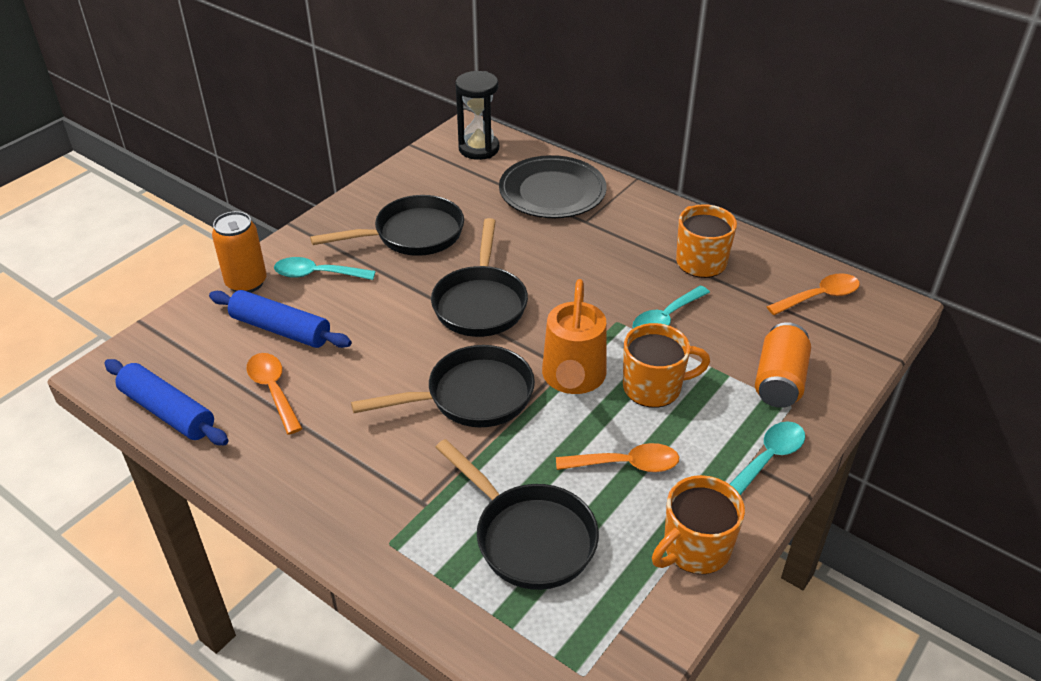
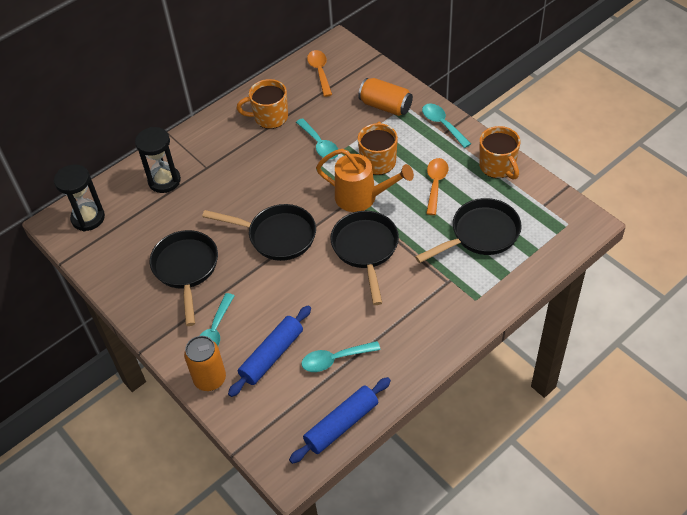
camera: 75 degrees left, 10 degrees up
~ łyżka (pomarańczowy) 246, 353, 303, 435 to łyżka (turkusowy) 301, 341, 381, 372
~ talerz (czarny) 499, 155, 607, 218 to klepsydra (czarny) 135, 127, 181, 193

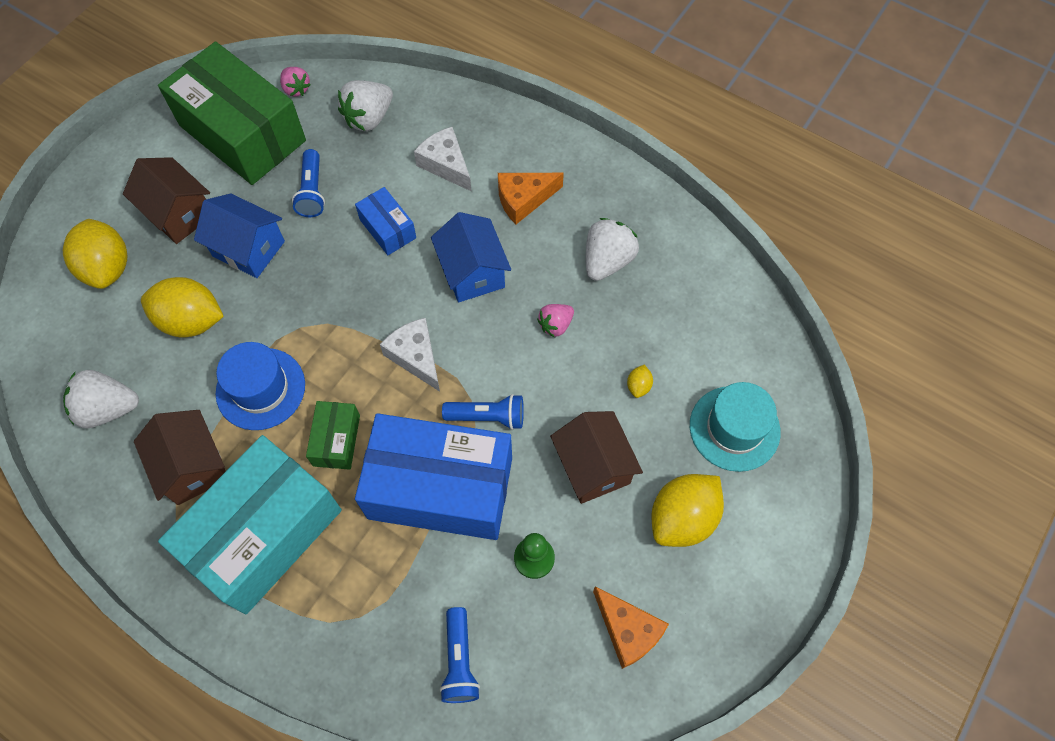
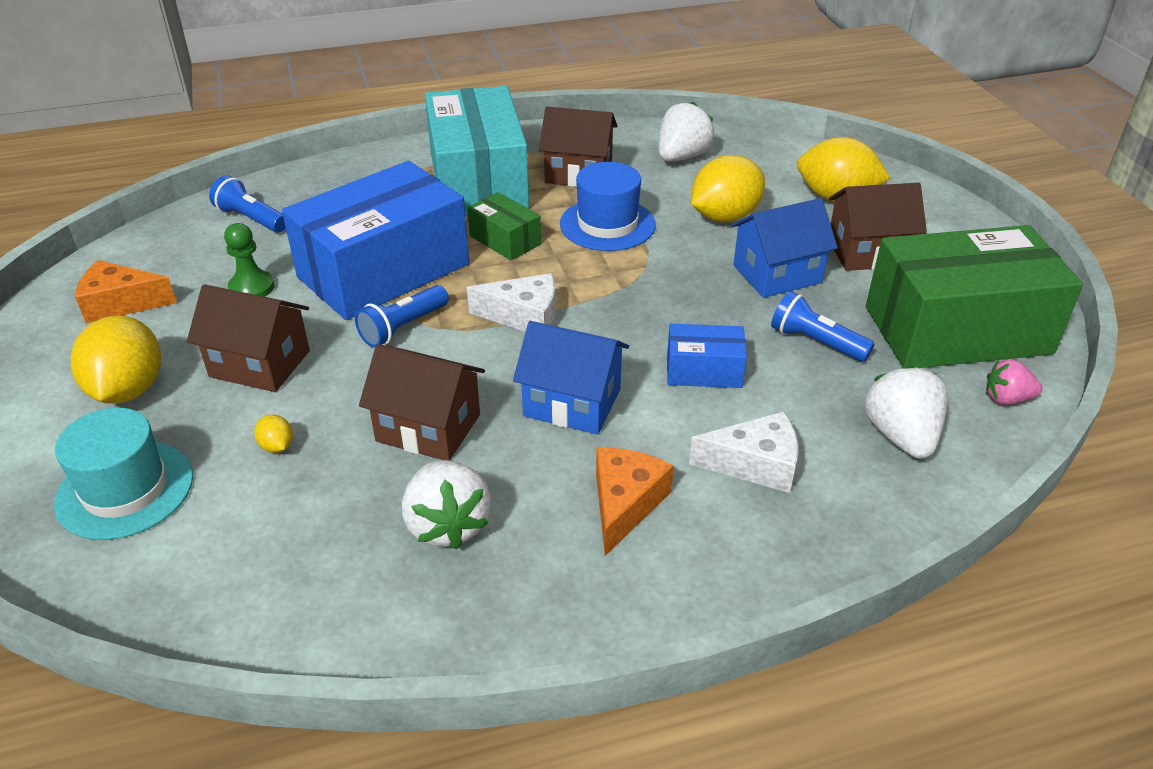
camera: 130 degrees right, 25 degrees down
~ truskawka (różowy) 537, 304, 574, 338 to domek (brązowy) 359, 344, 485, 461

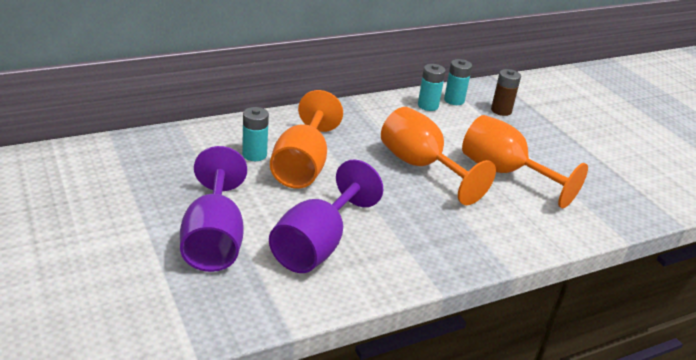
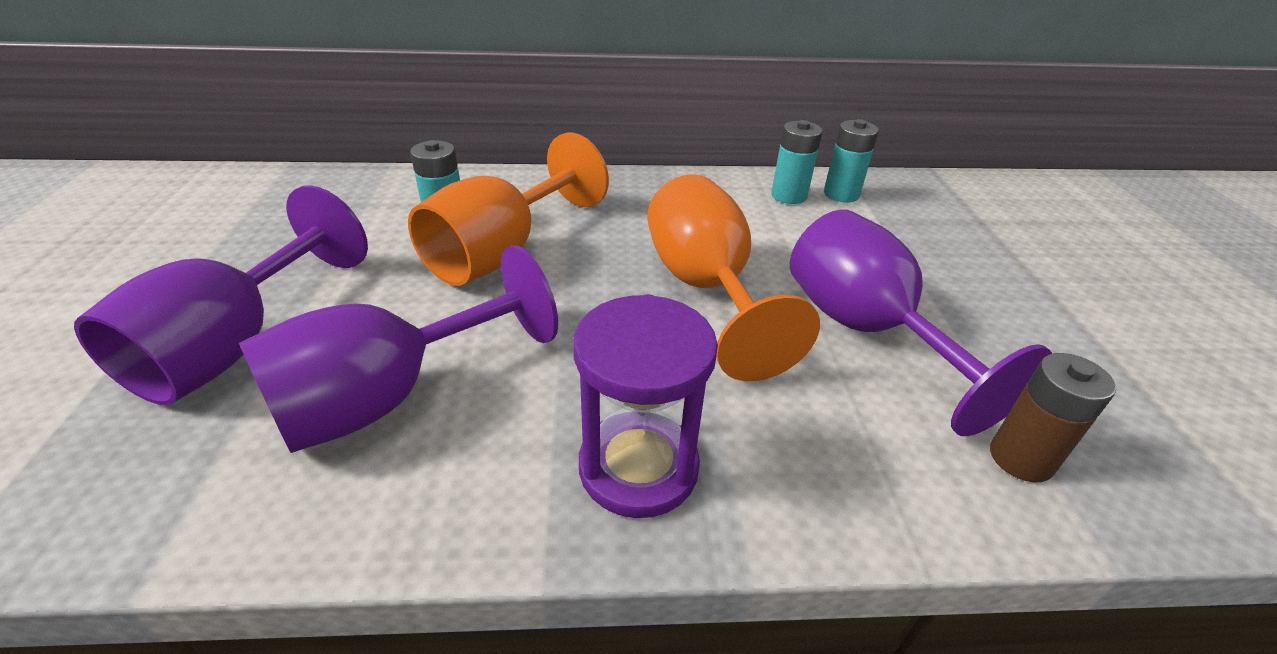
camera: 25 degrees right, 5 degrees up
~ kielich (pomarańczowy) 462, 115, 588, 208 to kielich (fioletowy) 790, 209, 1052, 436
~ bateria (brązowy) 491, 69, 521, 116 to 990, 353, 1116, 483
+ klepsydra (fioletowy) 573, 294, 718, 518

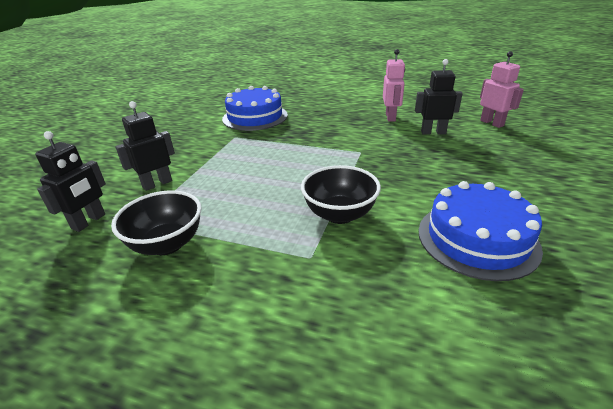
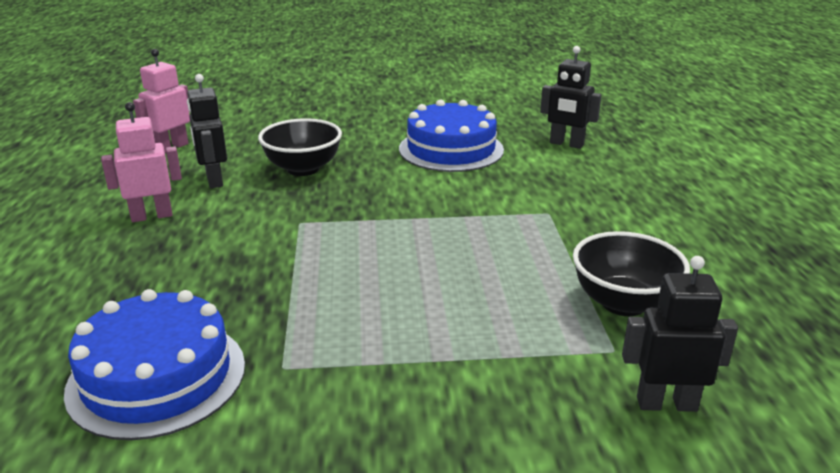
camera: 115 degrees left, 5 degrees down
~ robot (czarny) 115, 101, 175, 191 to 540, 46, 602, 149
~ miska (czarny) 301, 165, 381, 224 to 258, 118, 342, 176

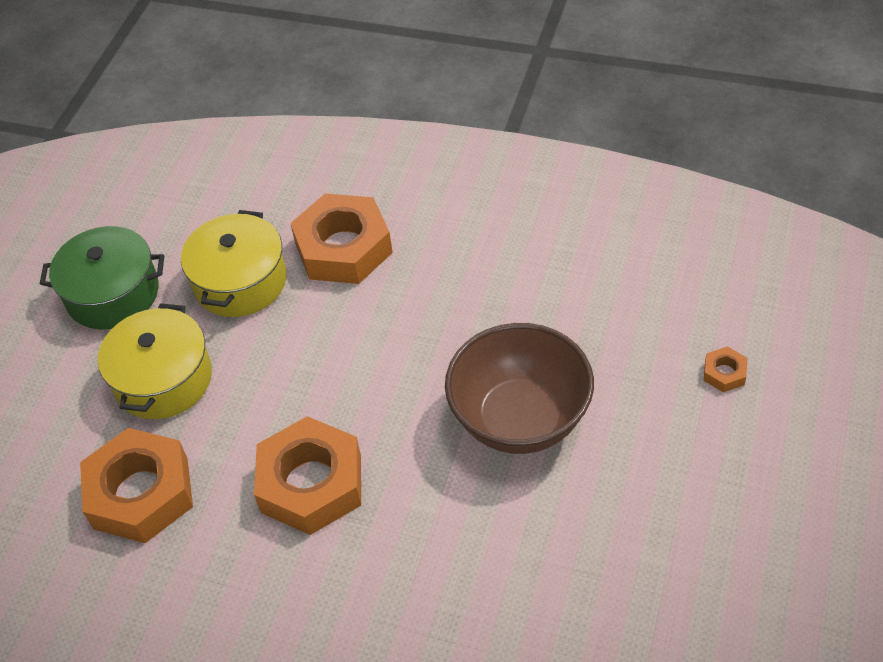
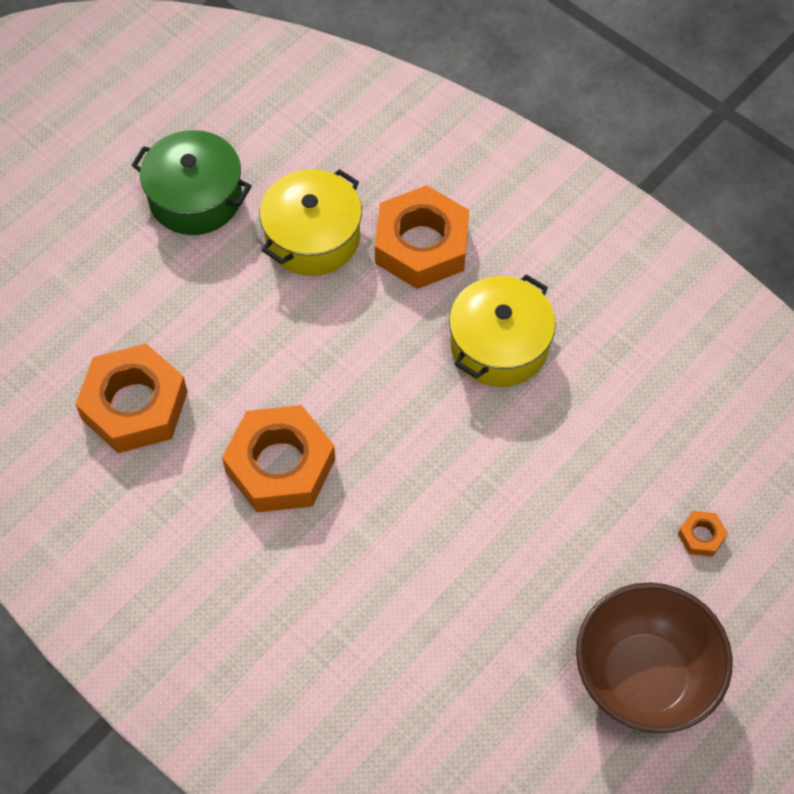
camera: 20 degrees right, 10 degrees up
~ garnek (żółty) 98, 303, 212, 419 to 449, 274, 556, 387
~ miska (brązowy) 445, 323, 594, 454 to 576, 582, 733, 733

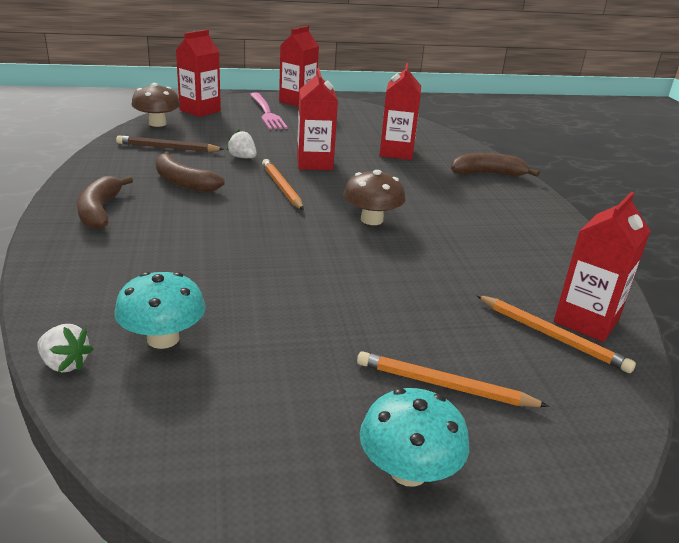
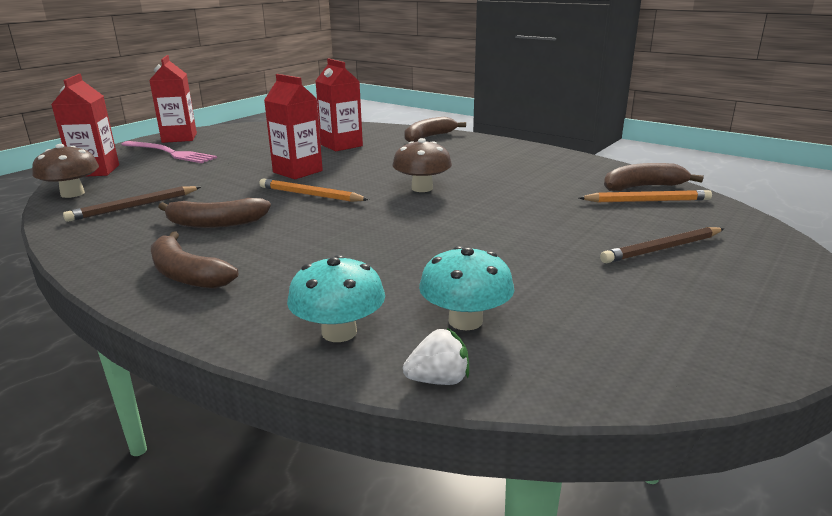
camera: 40 degrees left, 5 degrees down
- truskawka (biały) 227, 130, 257, 158
~ ołówek (pomarańczowy) 357, 351, 549, 407 to ołówek (brązowy) 600, 227, 724, 263
~ grzyb (turkusowy) 360, 388, 469, 487 to 287, 255, 385, 342
~ karton mleka (czerwony) 554, 192, 650, 342 to banan (brązowy) 604, 163, 704, 191

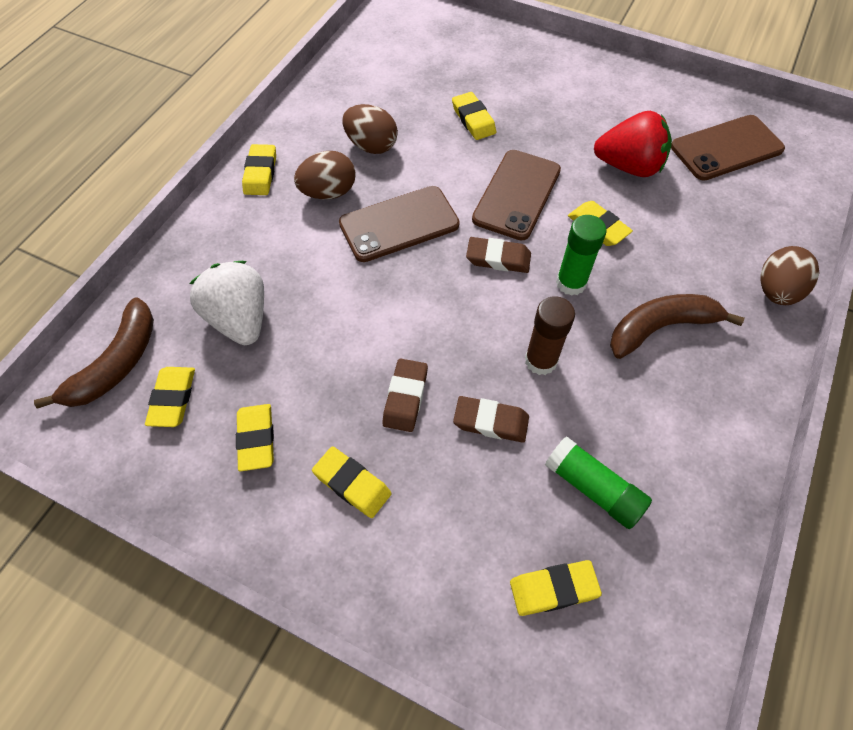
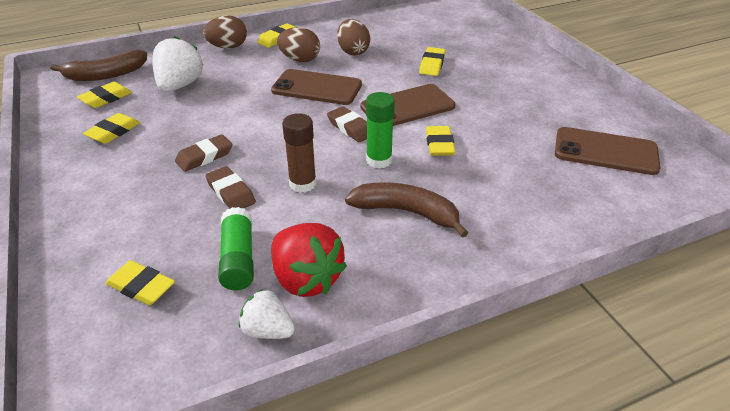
camera: 40 degrees right, 20 degrees down
- gumka do mazania (żółty) 312, 446, 391, 518
~ truskawka (czerwony) 594, 111, 672, 177 to 271, 223, 347, 297
~ jajko (brązowy) 761, 246, 819, 305 to 203, 15, 247, 49
+ truskawka (biały) 239, 289, 295, 339

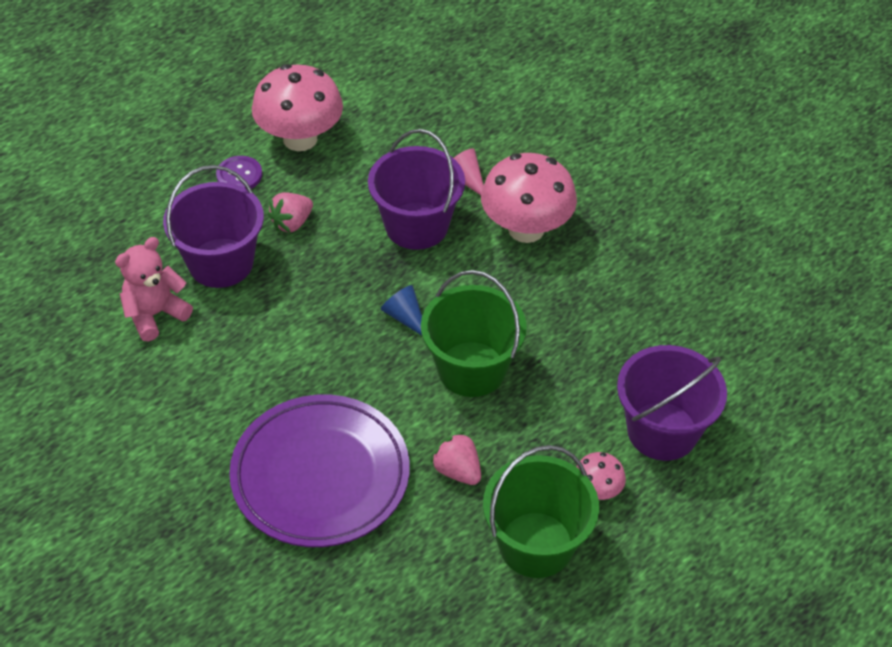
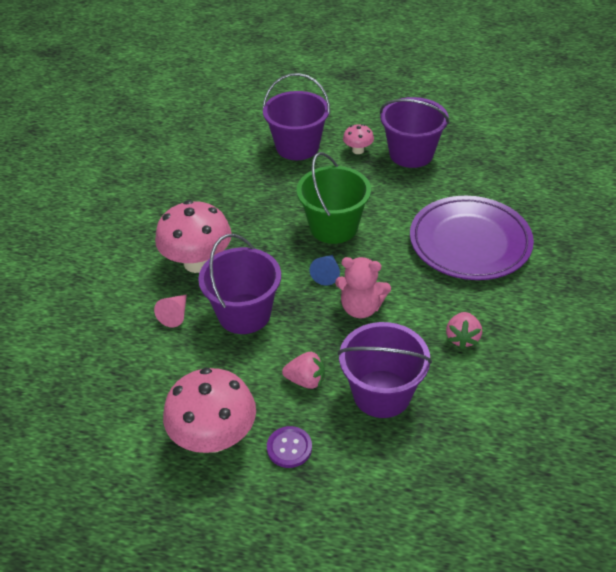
camera: 125 degrees left, 5 degrees down
~ miś (różowy) 115, 237, 193, 342 to 335, 257, 391, 318
~ truskawka (różowy) 431, 432, 481, 485 to 446, 312, 482, 349
~ wiadro (zielony) 483, 445, 599, 578 to wiadro (fioletowy) 380, 97, 449, 168

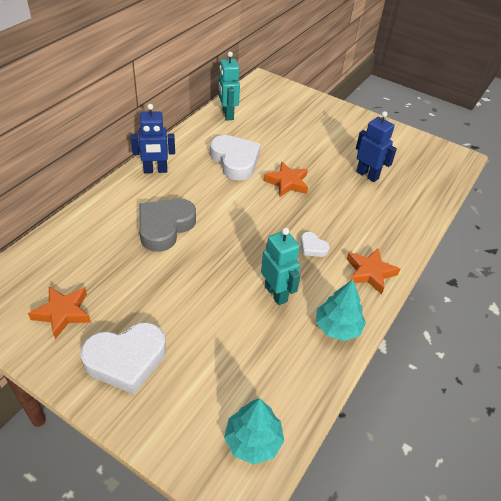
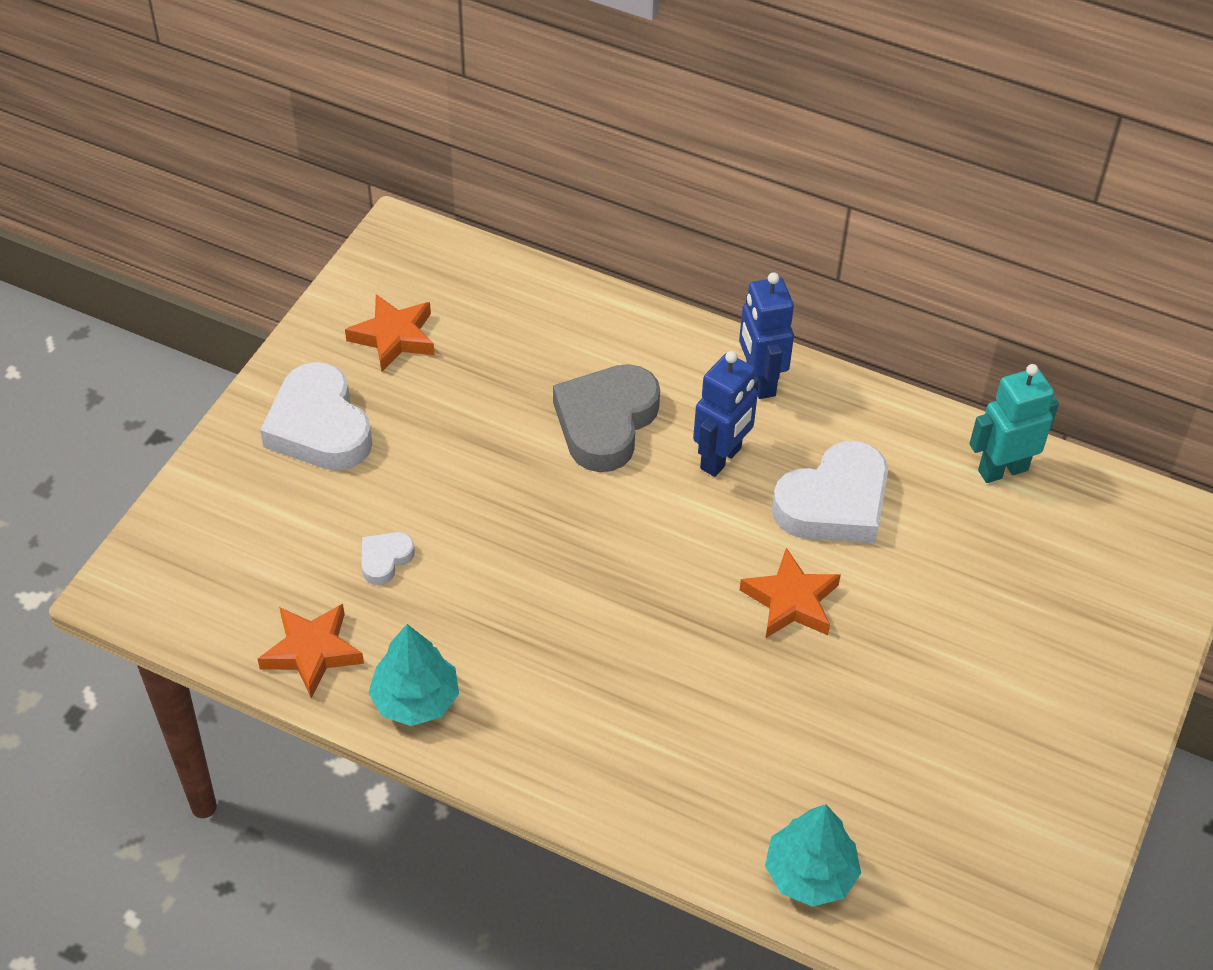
camera: 85 degrees right, 5 degrees up
~ serce (szary) 139, 198, 196, 252 = 553, 364, 660, 472 90 degrees counterclockwise
~ drzewko (turkusowy) 224, 398, 284, 465 to 765, 804, 861, 907
- robot (turkusowy) 261, 228, 301, 305
~ serce (biały) 301, 232, 330, 257 to 361, 532, 415, 585
~ gwiazda (pomarańczowy) 347, 248, 400, 294 to 258, 604, 364, 698
~ robot (niebieski) 356, 111, 397, 182 to 693, 351, 759, 477

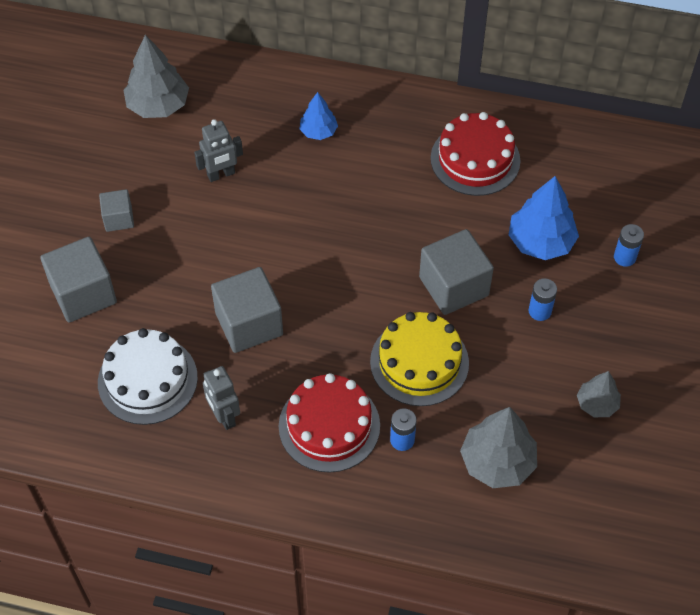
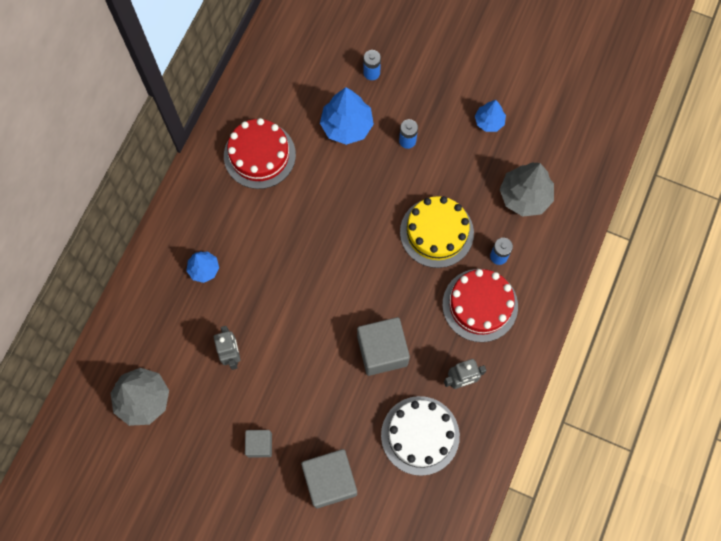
camera: 80 degrees left, 15 degrees up
- sześcian (szary) 419, 229, 494, 315
~ drzewko (szary) 577, 371, 621, 417 to drzewko (niebieski) 475, 100, 506, 132

